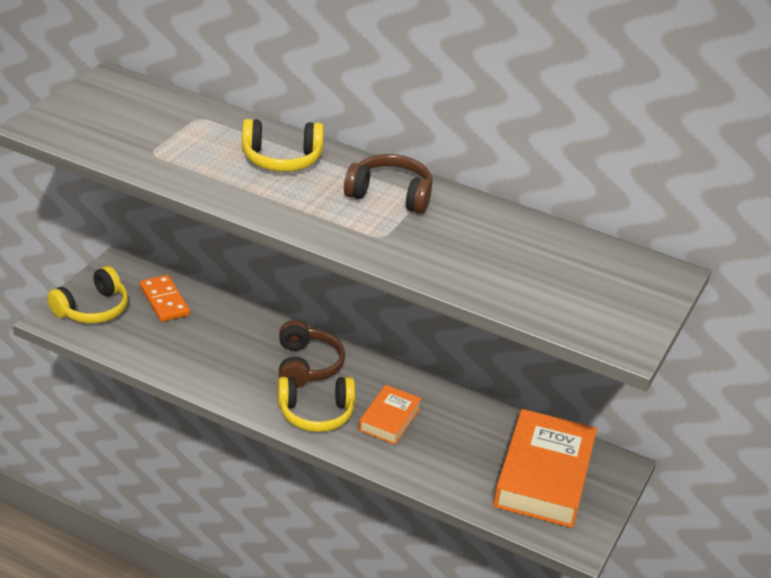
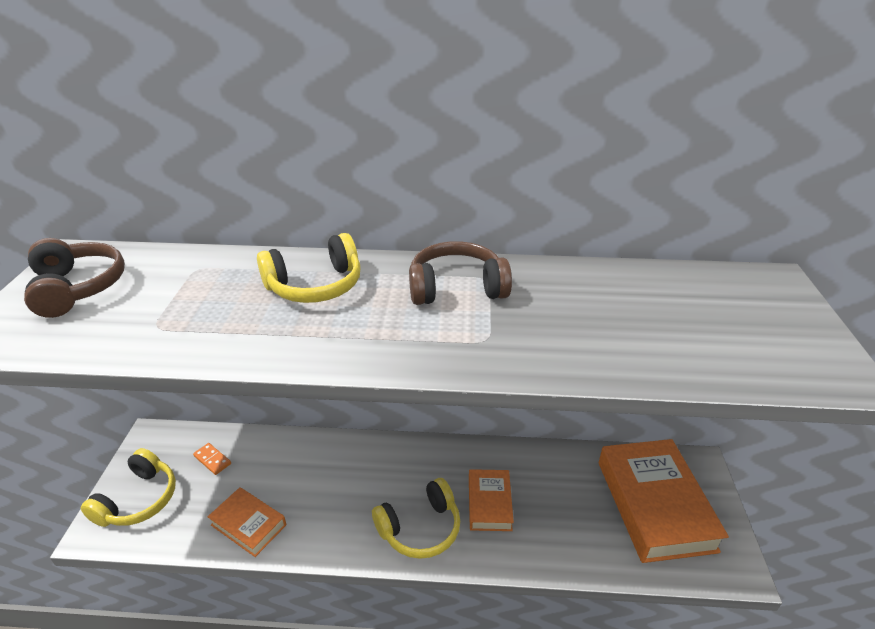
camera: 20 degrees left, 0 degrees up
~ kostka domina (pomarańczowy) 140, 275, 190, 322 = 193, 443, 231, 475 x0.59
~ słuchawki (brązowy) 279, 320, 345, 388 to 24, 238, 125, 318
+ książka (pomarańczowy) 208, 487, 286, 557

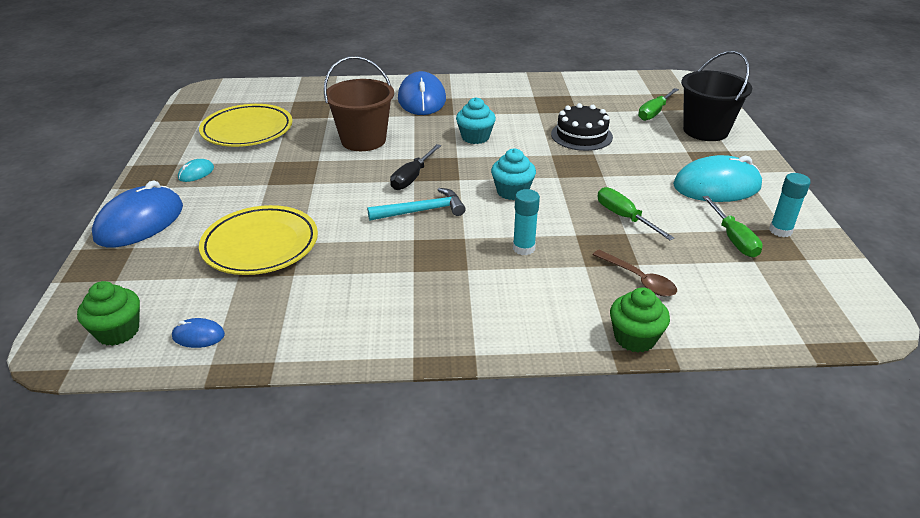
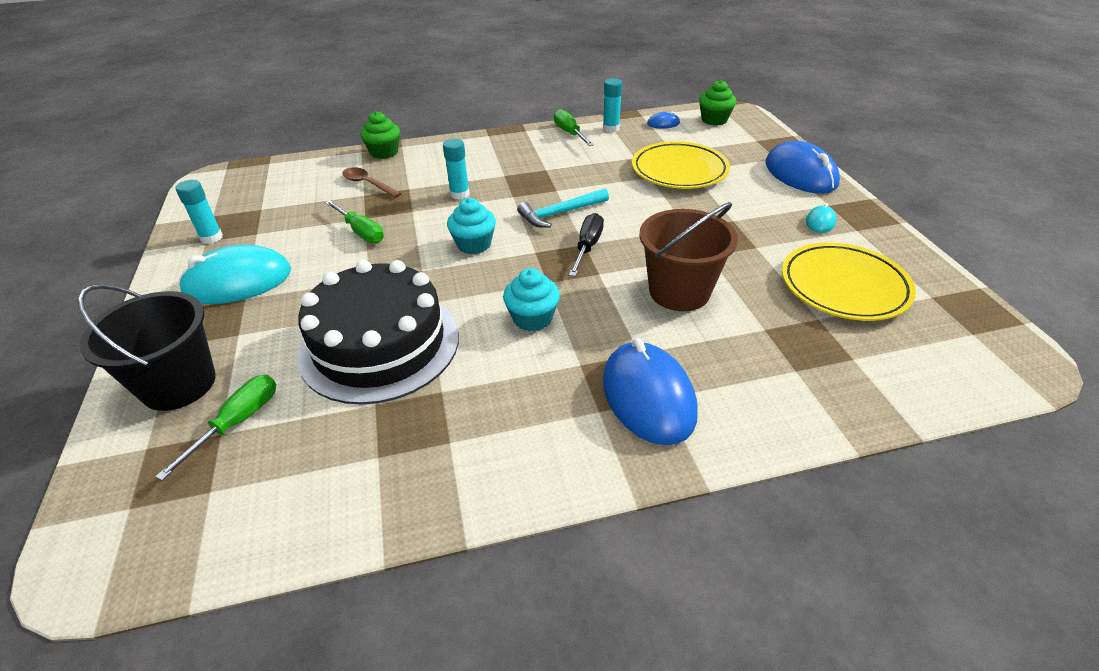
camera: 170 degrees right, 5 degrees up
~ myszka (niebieski) 92, 181, 183, 247 = 765, 141, 840, 194 45 degrees counterclockwise
~ tort (czarny) 551, 103, 613, 151 = 297, 260, 459, 405 x1.76
~ śrubokręt (zielony) 702, 196, 763, 257 to 554, 109, 594, 146
+ klej w sztyfcie (turkusowy) 603, 78, 622, 132

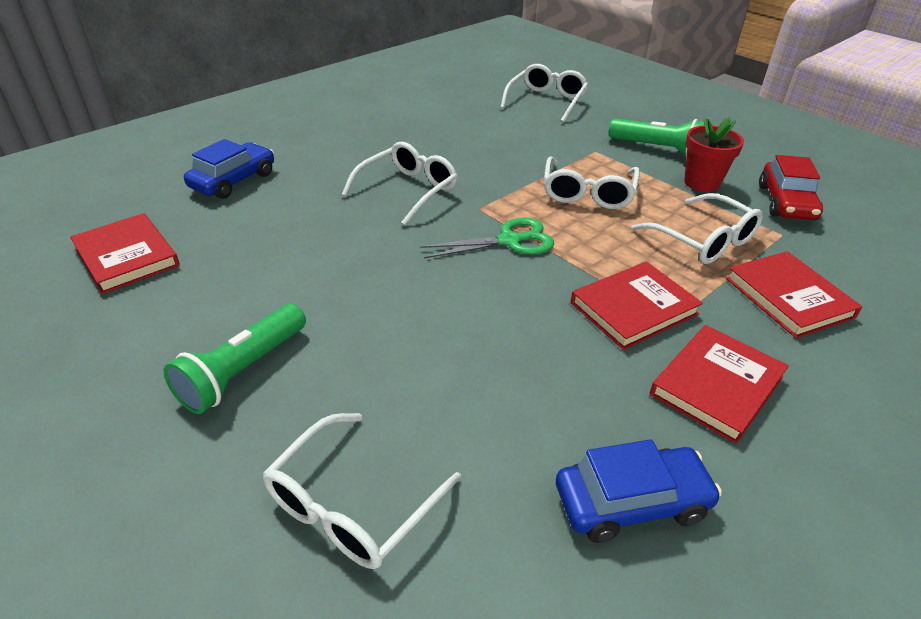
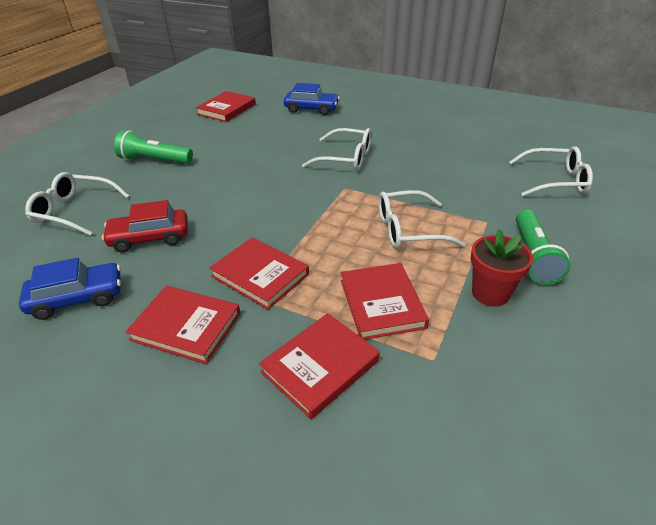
camera: 70 degrees right, 0 degrees up
- nożyczki (zielony) 420, 217, 554, 258
~ samochód (niebieski) 556, 439, 722, 543 = 19, 258, 121, 320 75 degrees counterclockwise
~ okulary (biały) 631, 193, 763, 264 to książka (czerwony) 341, 263, 429, 340
~ samochód (czerwony) 759, 155, 823, 220 to 102, 200, 188, 253

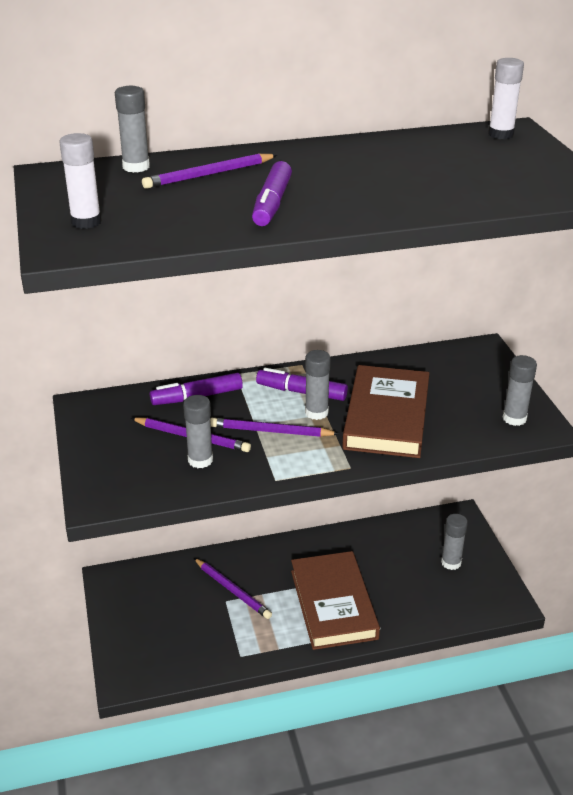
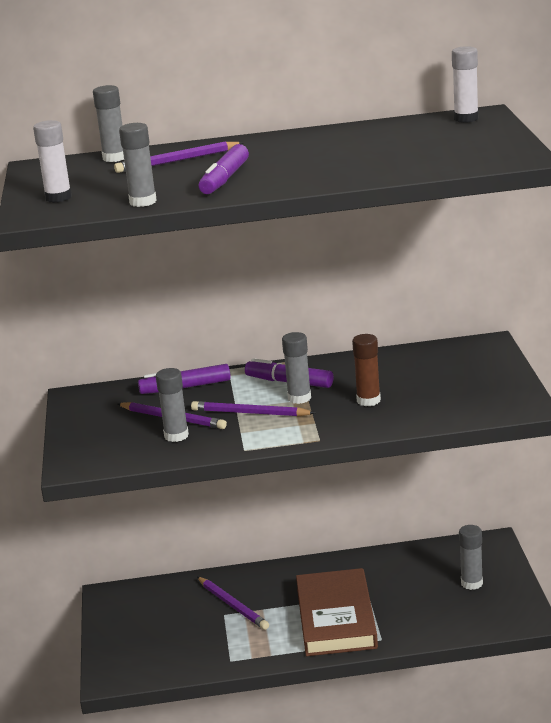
camera: 10 degrees right, 10 degrees down
~ książka (brązowy) 342, 365, 429, 458 to klej w sztyfcie (brązowy) 352, 334, 381, 406
~ klej w sztyfcie (szary) 503, 355, 537, 426 to 119, 123, 157, 207

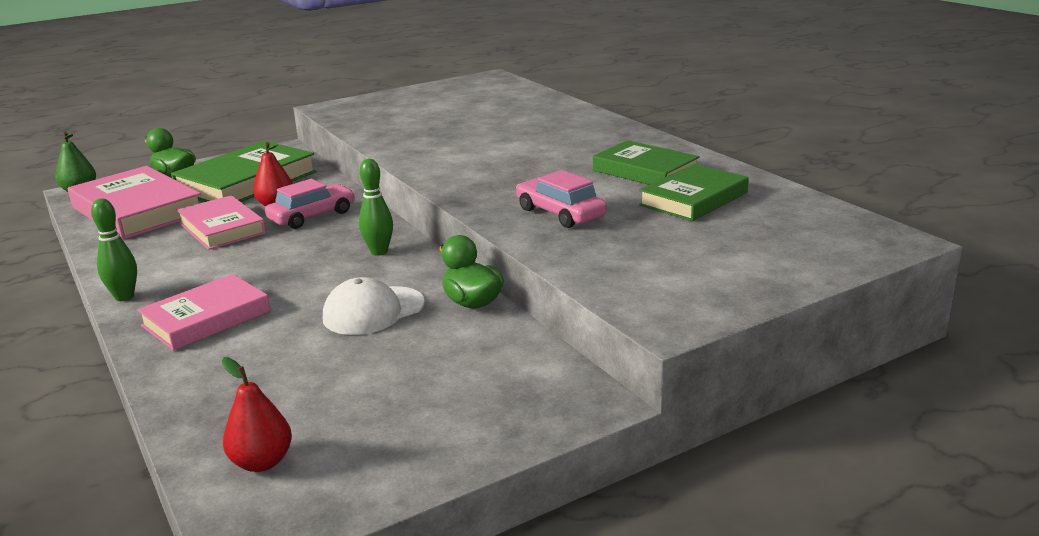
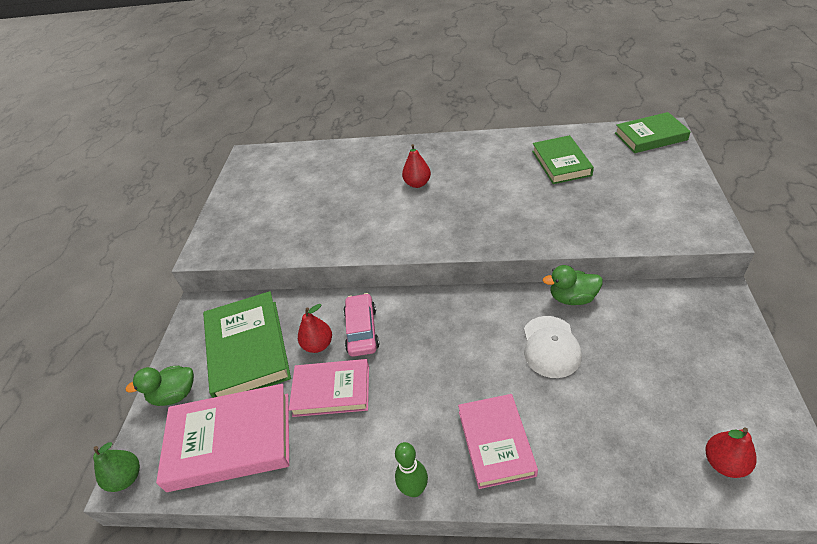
camera: 50 degrees left, 20 degrees up
- kręgiel (zielony) 359, 159, 393, 256
- samochód (różowy) 516, 170, 607, 228
~ książka (zielony) 593, 140, 700, 185 to 615, 112, 691, 153
+ gruszka (czerwony) 402, 144, 431, 188

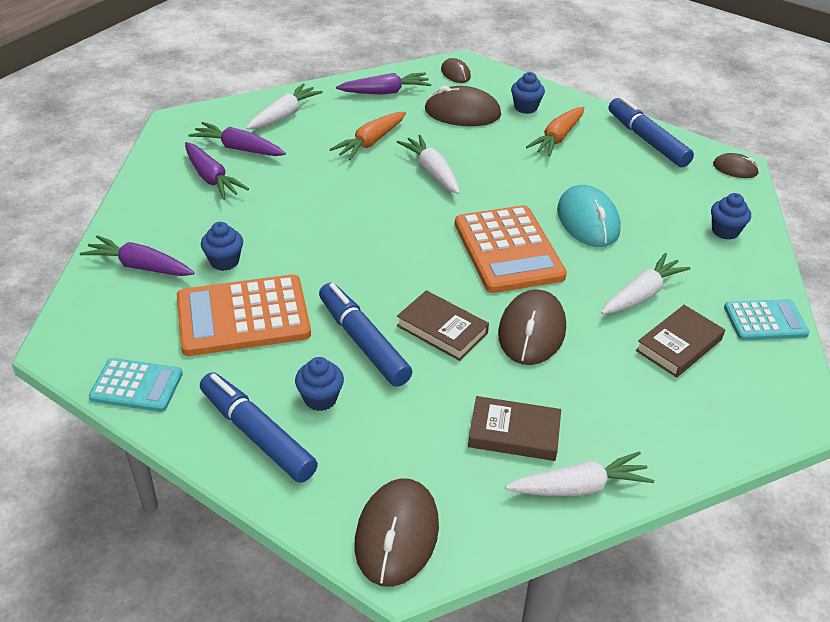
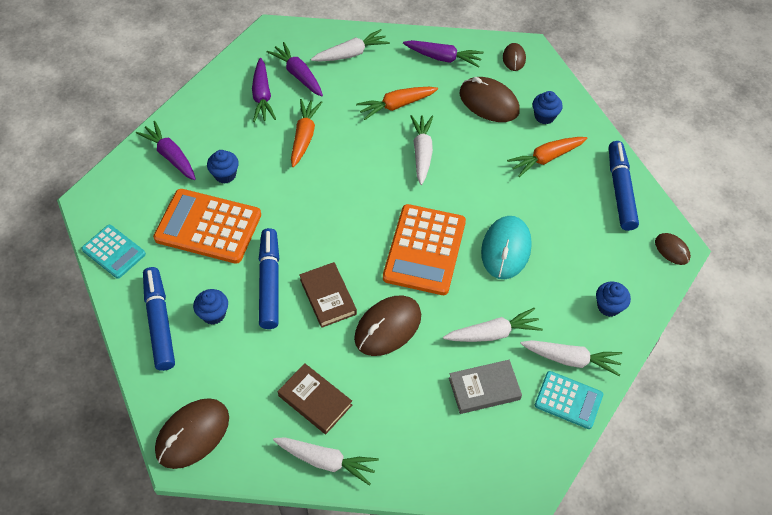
camera: 30 degrees right, 15 degrees up
~ książka (brązowy) 636, 305, 725, 378 to książka (szary) 449, 360, 522, 414
+ marchewka (pomarańczowy) 291, 99, 322, 167
+ marchewka (biały) 520, 340, 622, 376

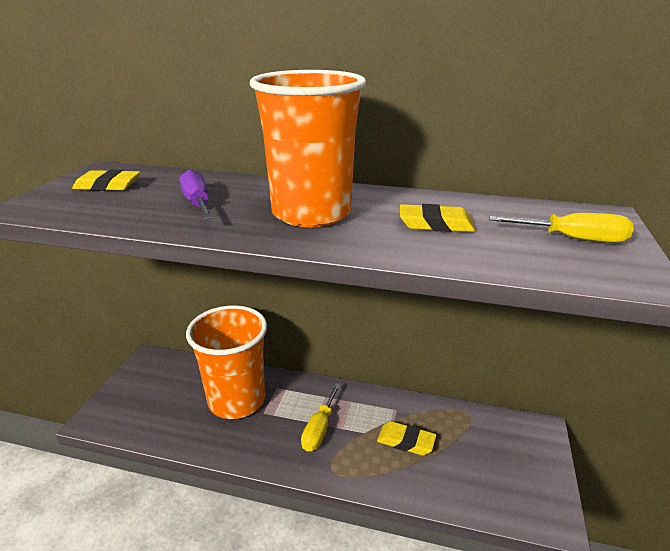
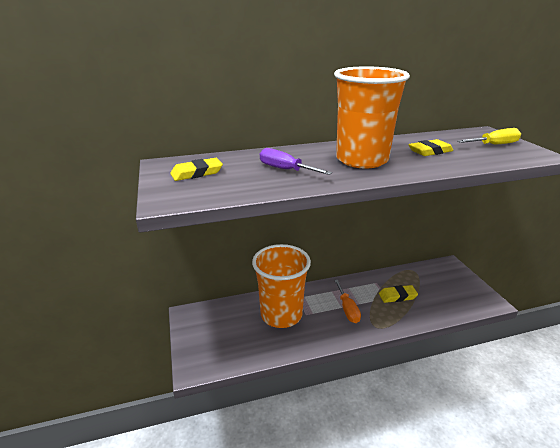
camera: 30 degrees left, 0 degrees up
~ śrubokręt (żółty) 301, 383, 341, 452 to śrubokręt (pomarańczowy) 334, 280, 361, 323

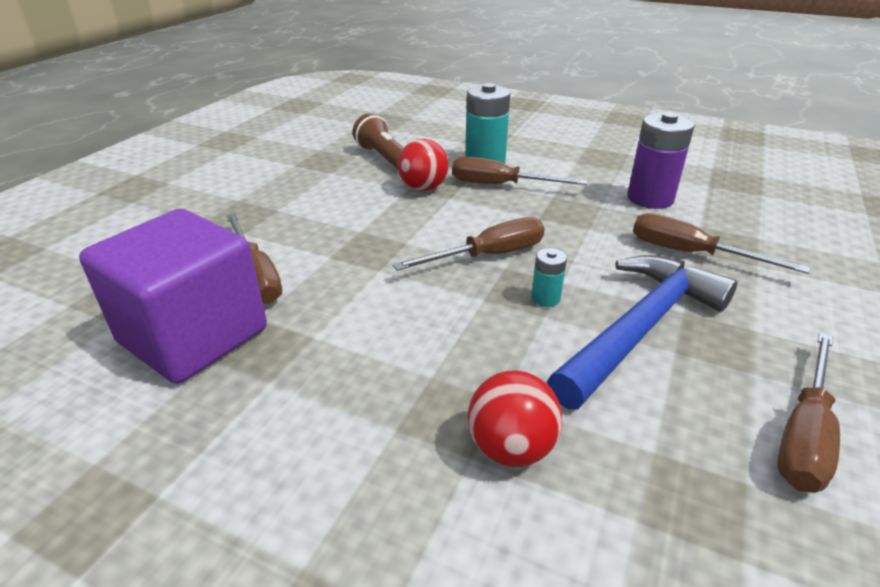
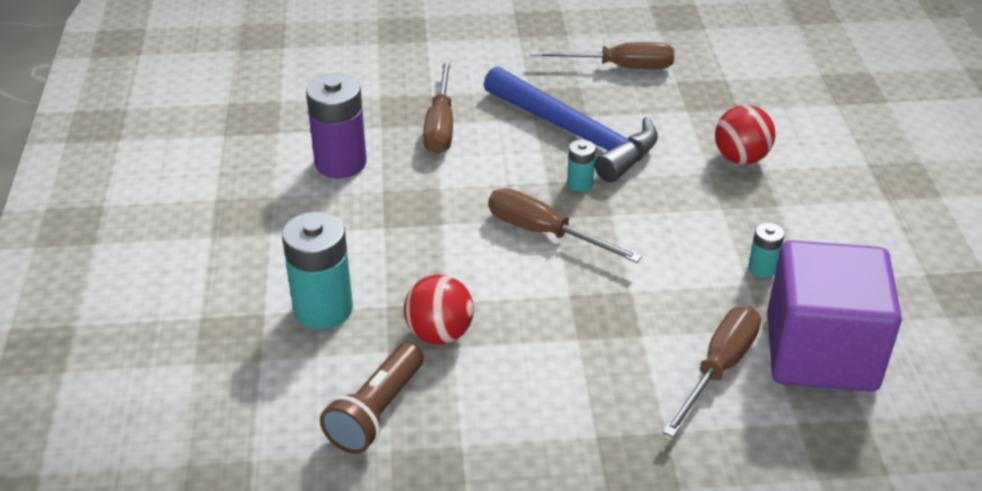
camera: 120 degrees left, 5 degrees up
- śrubokręt (brązowy) 452, 157, 587, 185
~ młotek (niebieski) 547, 255, 737, 409 = 484, 66, 658, 182 150 degrees counterclockwise
+ bateria (turkusowy) 748, 223, 785, 278

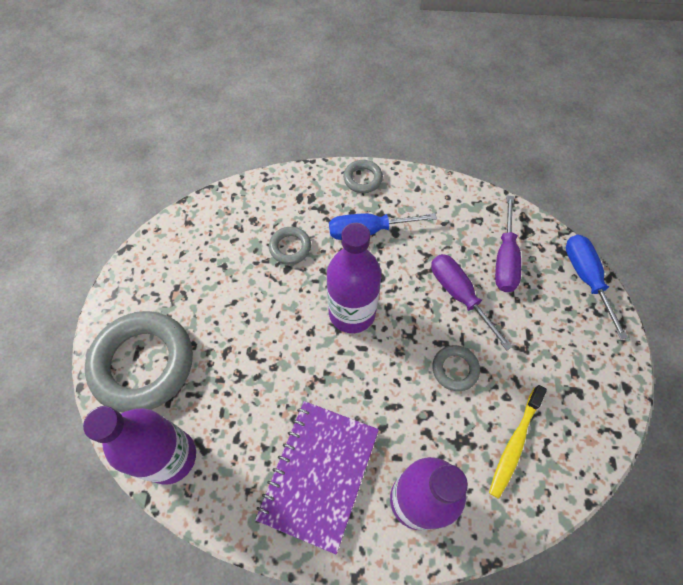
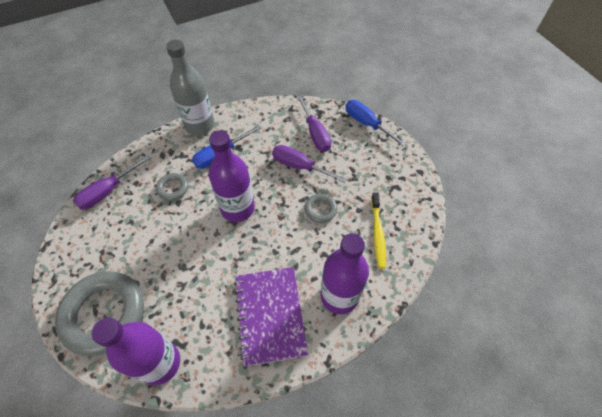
camera: 30 degrees left, 5 degrees down
~ pierścień (szary) 343, 160, 383, 193 to butelka (szary) 166, 40, 215, 135
+ śrubokręt (fioletowy) 73, 155, 150, 210

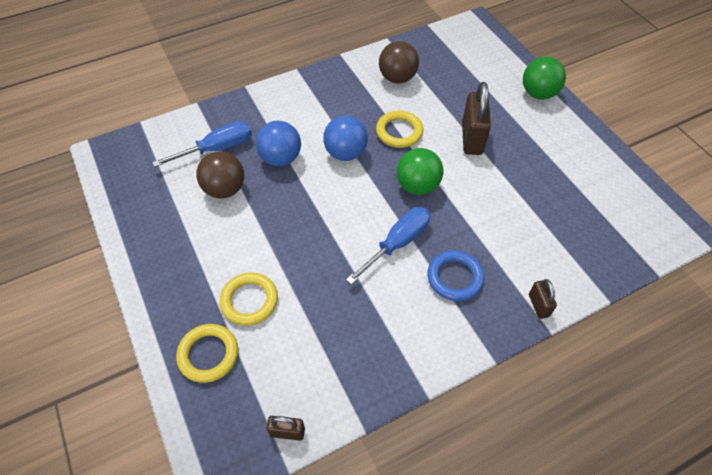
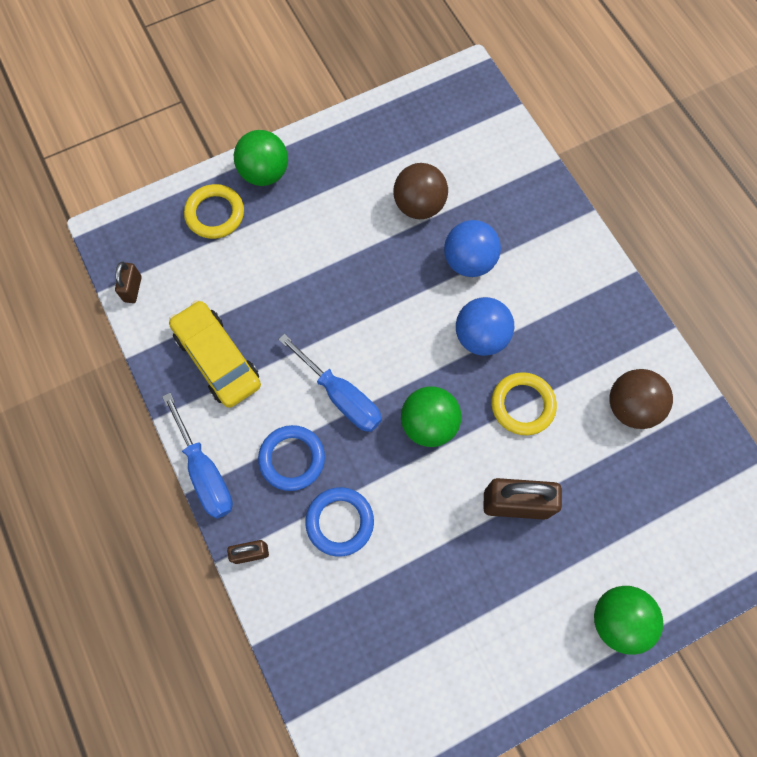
camera: 90 degrees right, 15 degrees up
~ śrubokręt (niebieski) 152, 121, 252, 167 to 162, 393, 233, 519
- pierścień (żółty) 220, 272, 278, 326
+ samochód (żółty) 169, 300, 261, 408
+ piłka (zielony) 234, 130, 288, 186
+ pierścień (niebieski) 305, 487, 374, 557

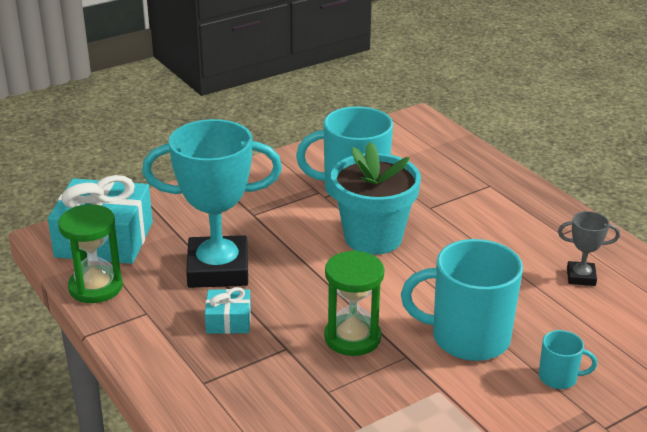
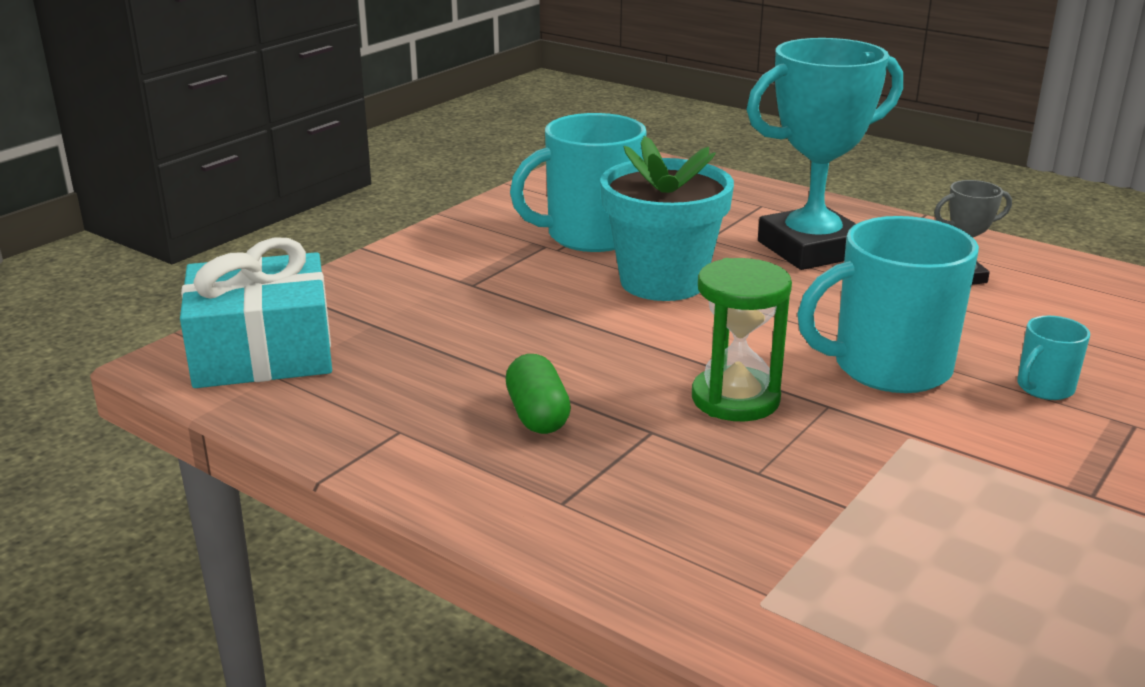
camera: 20 degrees left, 5 degrees down
- klepsydra (zielony) 58, 204, 123, 303
~ puchar (turkusowy) 142, 119, 282, 288 to 746, 38, 903, 270
~ prezent (turkusowy) 205, 287, 251, 334 to kapsułka (zielony) 506, 354, 571, 434
~ kubek (turkusowy) 539, 330, 597, 389 = 1017, 316, 1090, 400 150 degrees clockwise

